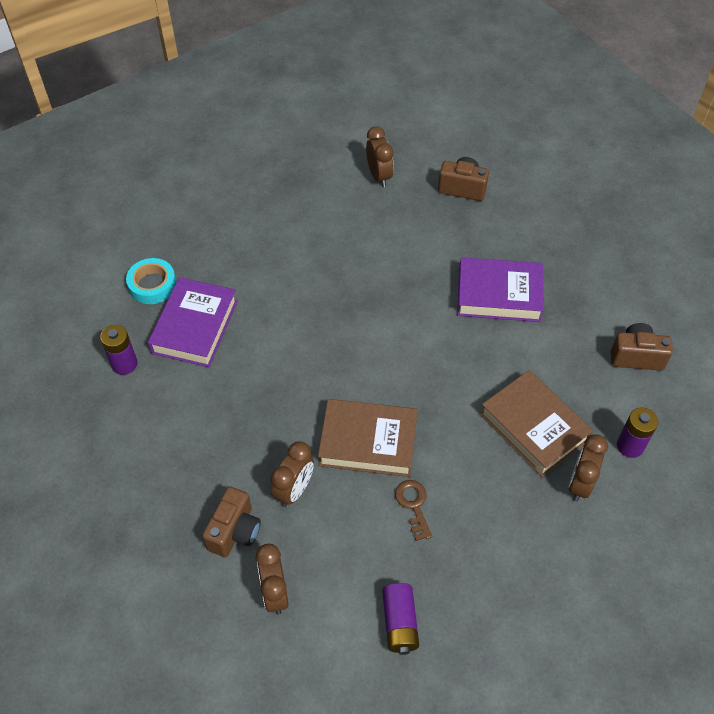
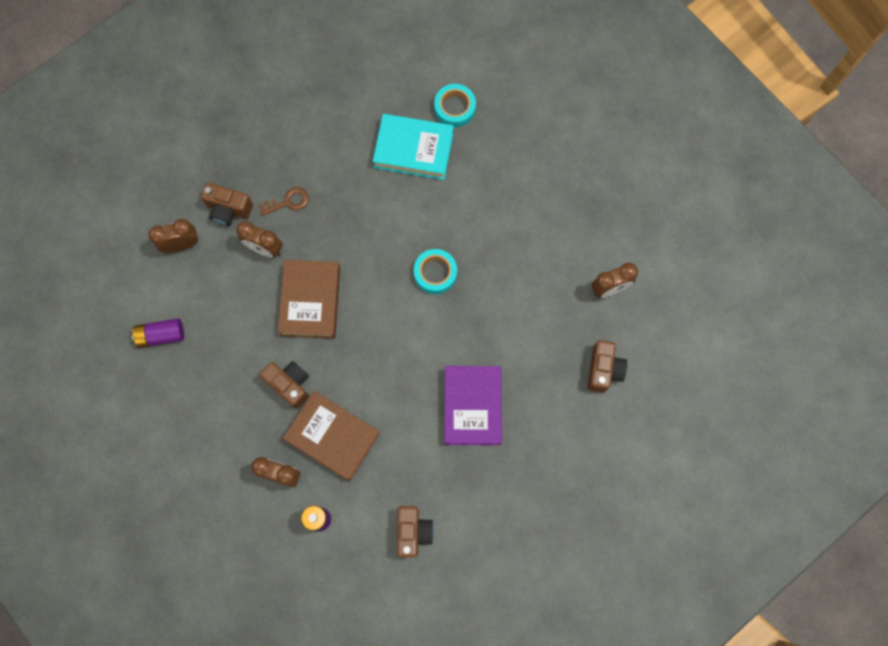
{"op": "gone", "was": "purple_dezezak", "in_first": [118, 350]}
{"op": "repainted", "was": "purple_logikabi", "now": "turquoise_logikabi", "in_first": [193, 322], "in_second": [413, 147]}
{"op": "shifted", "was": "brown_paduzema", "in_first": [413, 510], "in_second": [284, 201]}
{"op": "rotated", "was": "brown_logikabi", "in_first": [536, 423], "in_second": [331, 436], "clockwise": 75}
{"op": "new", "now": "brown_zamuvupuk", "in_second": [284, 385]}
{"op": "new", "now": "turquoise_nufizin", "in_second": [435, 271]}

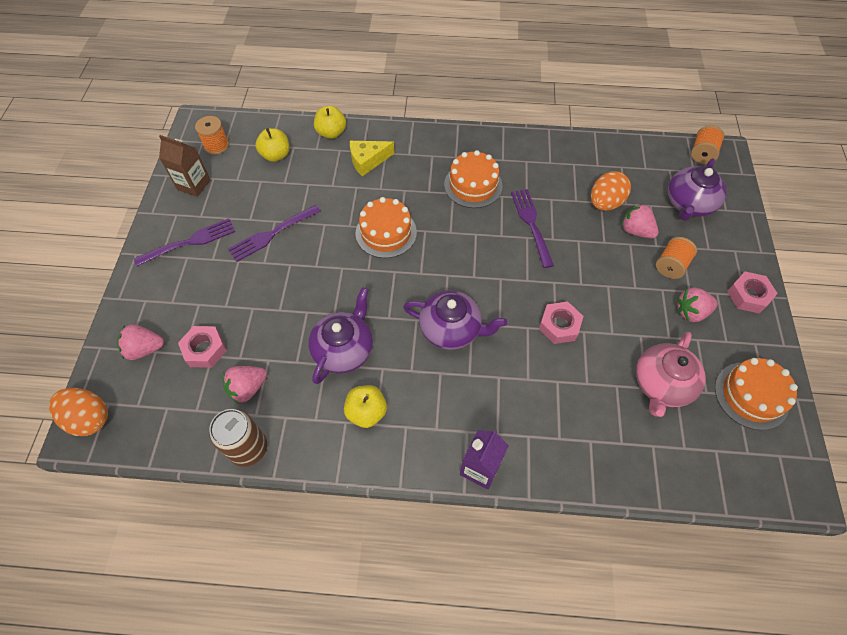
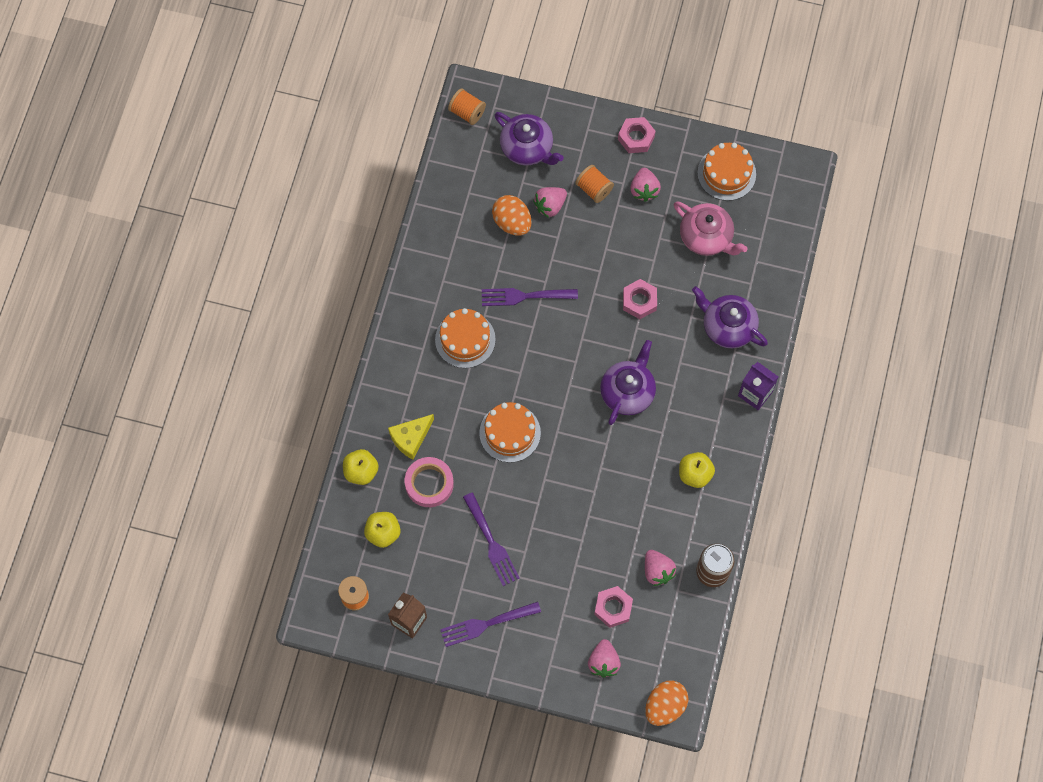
{"op": "rotated", "was": "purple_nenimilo", "in_first": [184, 242], "in_second": [490, 624], "clockwise": -90}
{"op": "shifted", "was": "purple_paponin", "in_first": [340, 335], "in_second": [730, 317]}
{"op": "rotated", "was": "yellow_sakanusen", "in_first": [372, 158], "in_second": [411, 437], "clockwise": 60}
{"op": "new", "now": "pink_nufizin", "in_second": [429, 482]}

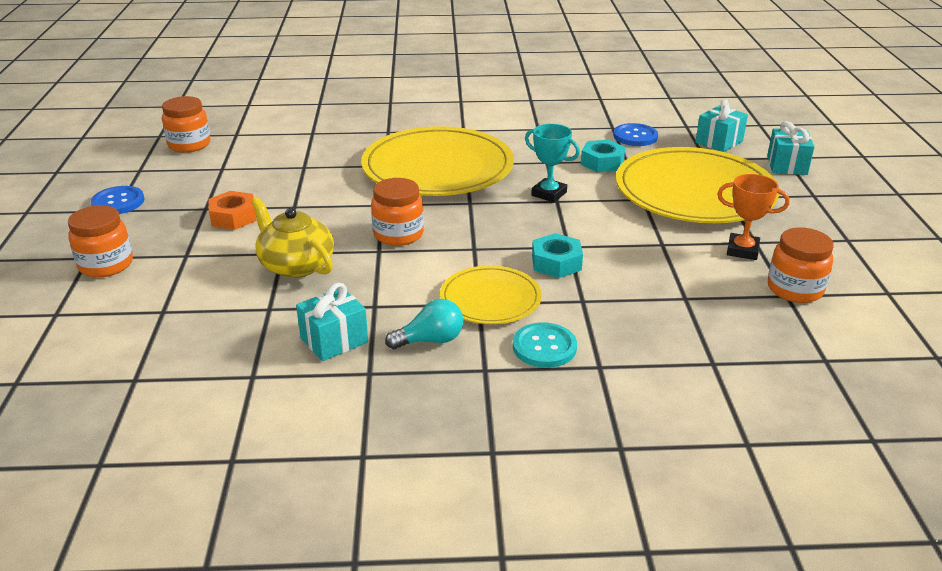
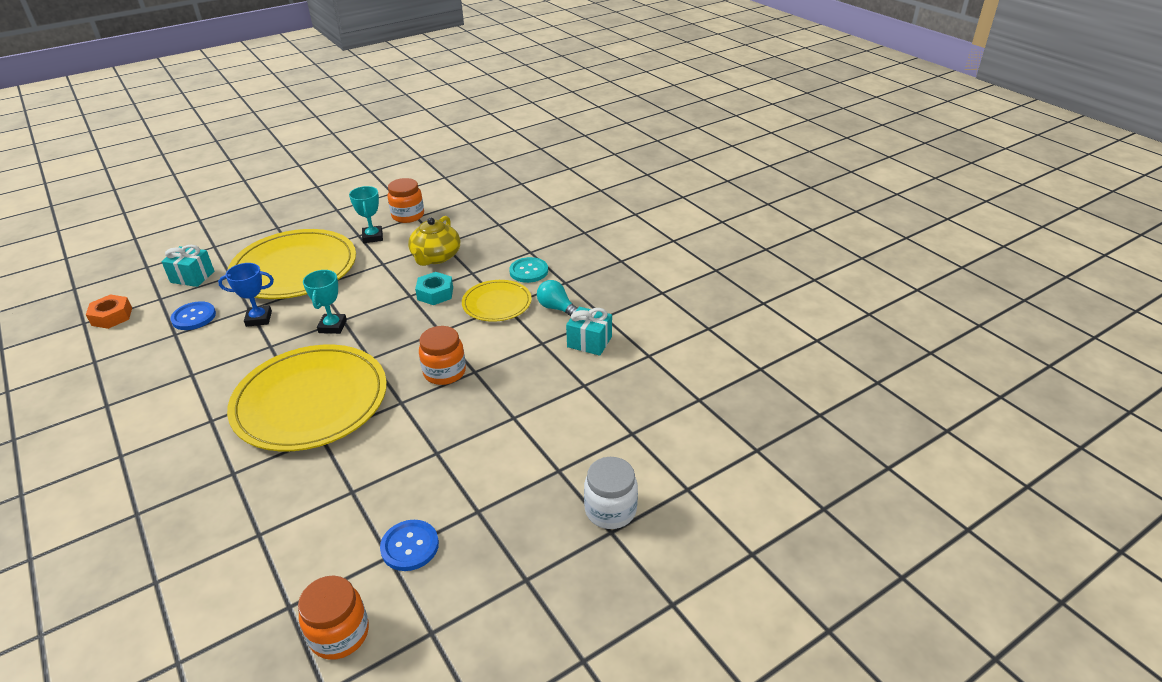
{"op": "repainted", "was": "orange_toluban", "now": "white_toluban", "in_first": [100, 241], "in_second": [611, 493]}
{"op": "shifted", "was": "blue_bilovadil", "in_first": [117, 200], "in_second": [409, 545]}
{"op": "shifted", "was": "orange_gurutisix", "in_first": [232, 210], "in_second": [109, 311]}
{"op": "shifted", "was": "yellow_paponin", "in_first": [292, 237], "in_second": [434, 241]}
{"op": "swapped", "was": "turquoise_gurutisix", "now": "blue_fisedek", "in_first": [603, 156], "in_second": [246, 295]}
{"op": "repainted", "was": "orange_fisedek", "now": "turquoise_fisedek", "in_first": [753, 217], "in_second": [366, 214]}
{"op": "gone", "was": "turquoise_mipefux", "in_first": [791, 148]}

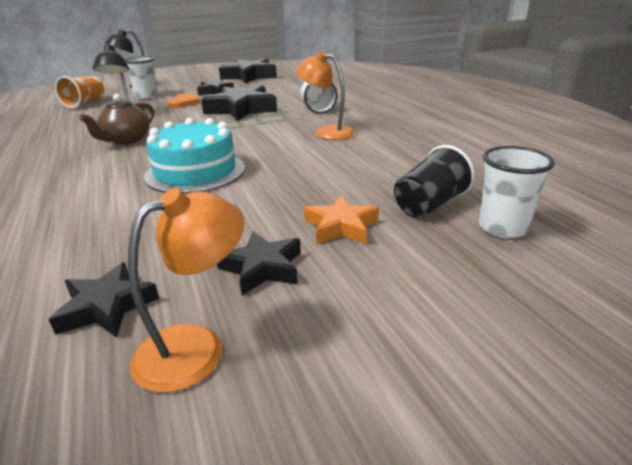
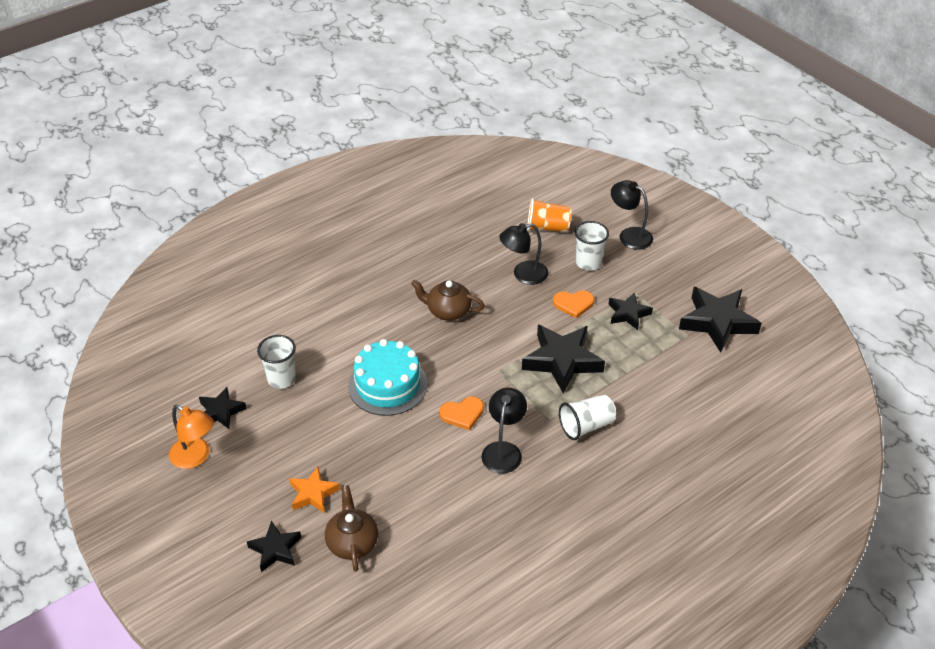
{"op": "shifted", "was": "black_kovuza", "in_first": [259, 263], "in_second": [274, 546]}
{"op": "repainted", "was": "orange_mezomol", "now": "black_mezomol", "in_first": [325, 95], "in_second": [504, 430]}
{"op": "swapped", "was": "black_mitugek", "now": "brown_paponin", "in_first": [434, 181], "in_second": [351, 528]}
{"op": "shifted", "was": "white_mitugek", "in_first": [517, 192], "in_second": [276, 362]}
{"op": "new", "now": "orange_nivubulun", "in_second": [461, 413]}

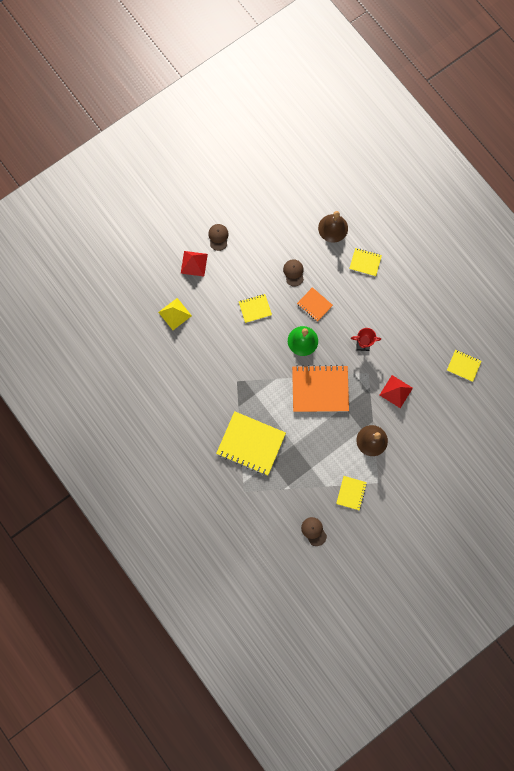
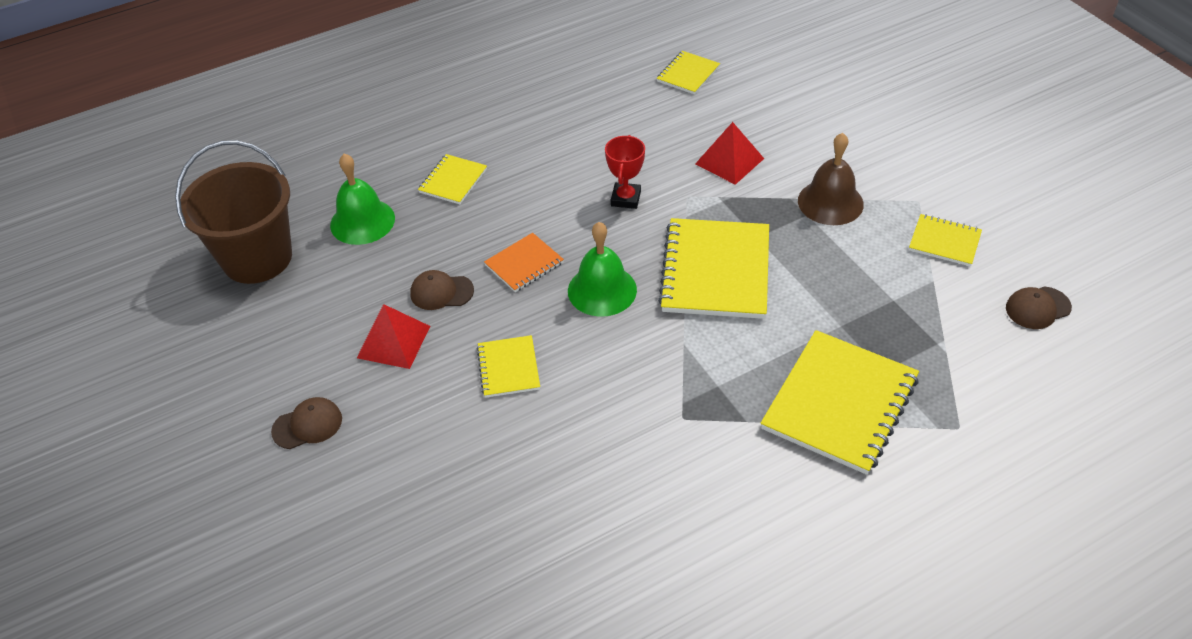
{"op": "gone", "was": "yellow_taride", "in_first": [175, 314]}
{"op": "shifted", "was": "red_taride", "in_first": [194, 264], "in_second": [393, 336]}
{"op": "rotated", "was": "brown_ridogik", "in_first": [218, 237], "in_second": [306, 423], "clockwise": 150}
{"op": "repainted", "was": "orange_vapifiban", "now": "yellow_vapifiban", "in_first": [320, 388], "in_second": [713, 268]}
{"op": "repainted", "was": "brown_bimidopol", "now": "green_bimidopol", "in_first": [333, 227], "in_second": [362, 199]}
{"op": "new", "now": "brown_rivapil", "in_second": [233, 212]}

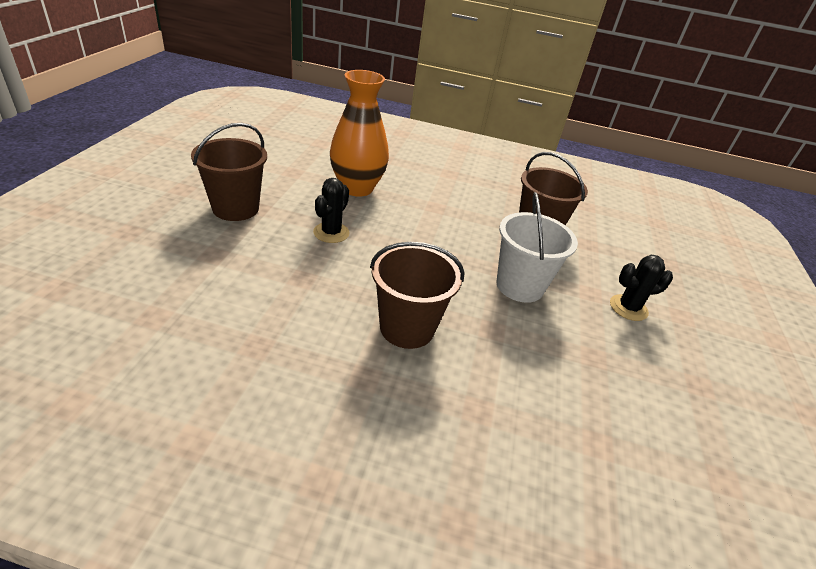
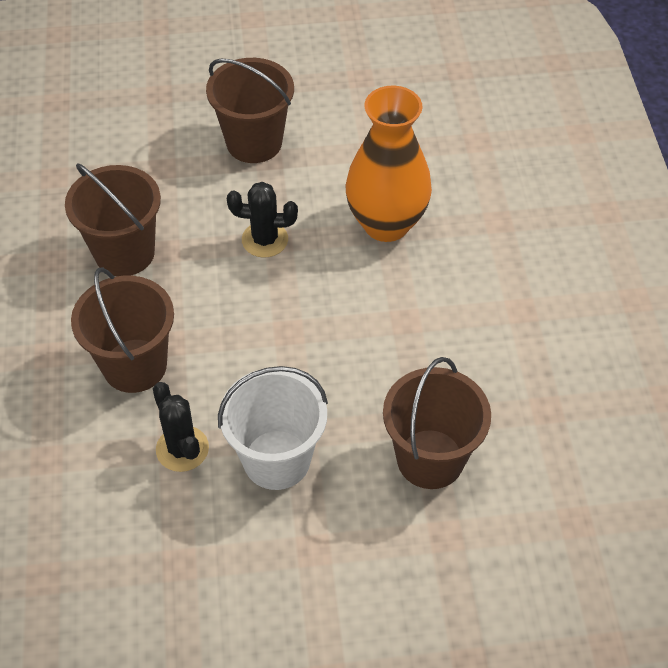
{"op": "shifted", "was": "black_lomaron", "in_first": [641, 288], "in_second": [181, 427]}
{"op": "new", "now": "brown_rivapil", "in_second": [113, 219]}

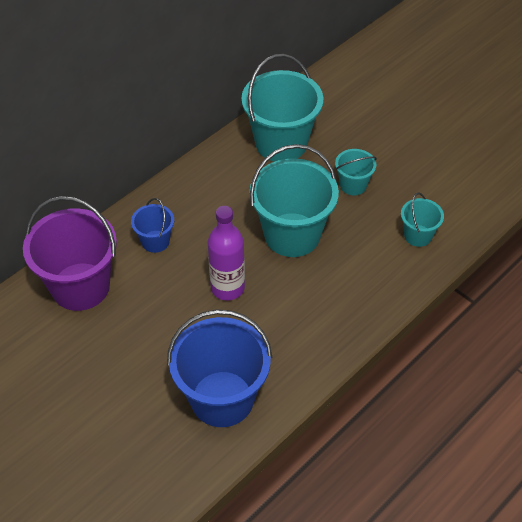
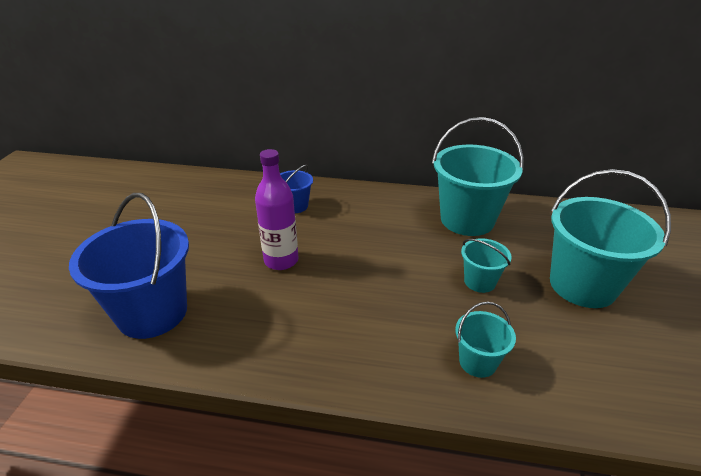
{"op": "gone", "was": "purple_rivapil", "in_first": [70, 253]}
{"op": "shifted", "was": "turquoise_rivapil", "in_first": [294, 200], "in_second": [610, 238]}

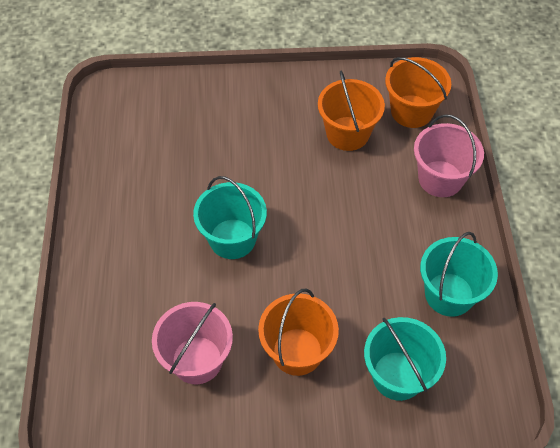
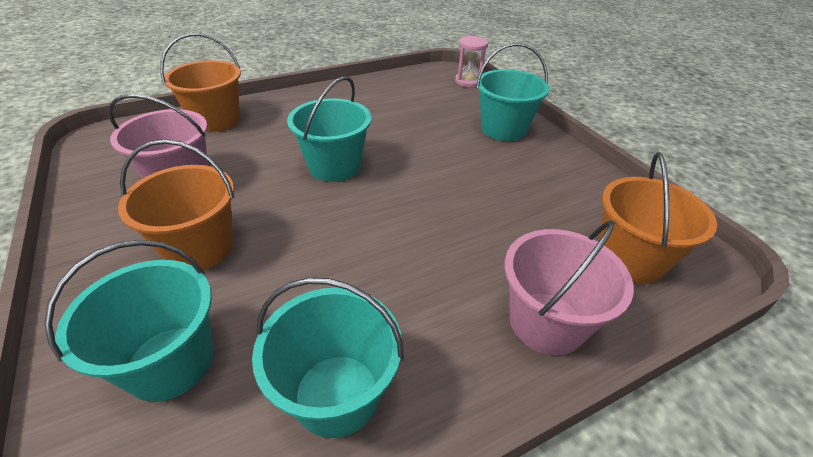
{"op": "shifted", "was": "orange_rivapil", "in_first": [351, 111], "in_second": [200, 82]}
{"op": "new", "now": "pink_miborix", "in_second": [471, 61]}
{"op": "new", "now": "turquoise_rivapil", "in_second": [513, 92]}

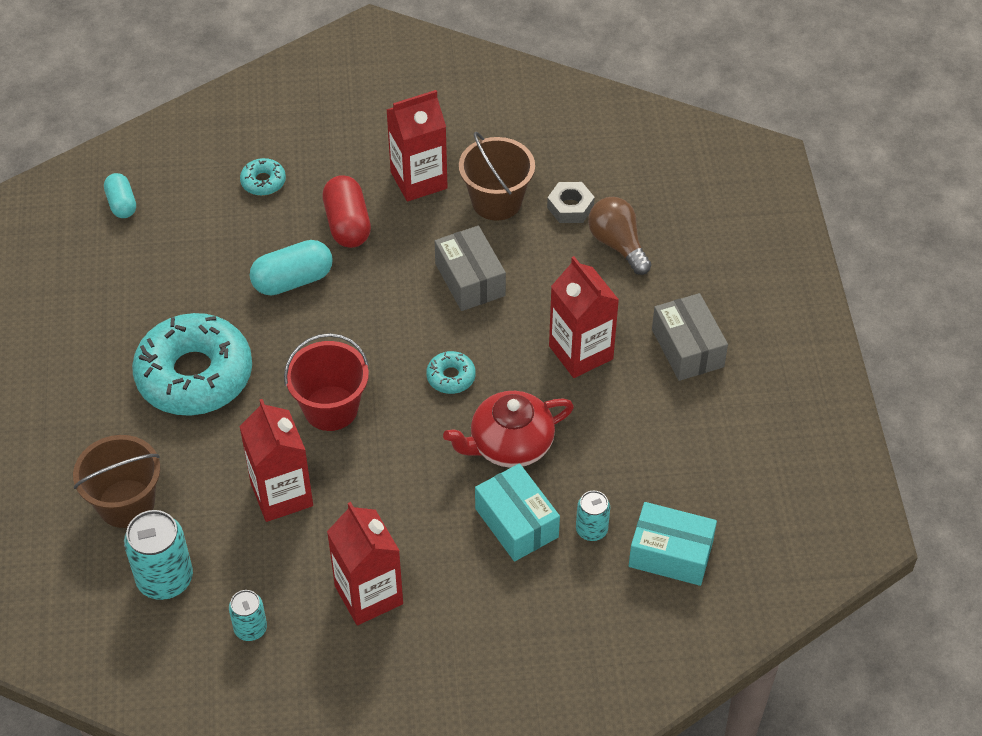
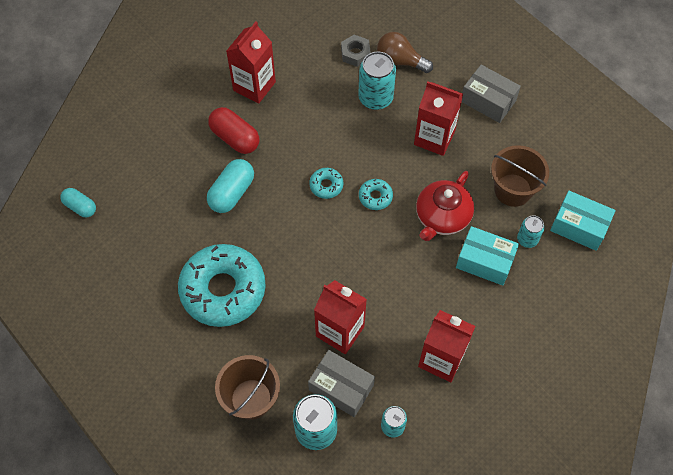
{"op": "shifted", "was": "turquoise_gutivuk", "in_first": [263, 177], "in_second": [326, 183]}
{"op": "gone", "was": "red_rivapil", "in_first": [326, 382]}
{"op": "shifted", "was": "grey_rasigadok", "in_first": [470, 268], "in_second": [341, 383]}
{"op": "shifted", "was": "brown_rivapil", "in_first": [497, 176], "in_second": [520, 176]}
{"op": "rotated", "was": "turquoise_rasigadok", "in_first": [673, 544], "in_second": [583, 221], "clockwise": 45}
{"op": "new", "now": "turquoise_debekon", "in_second": [377, 81]}

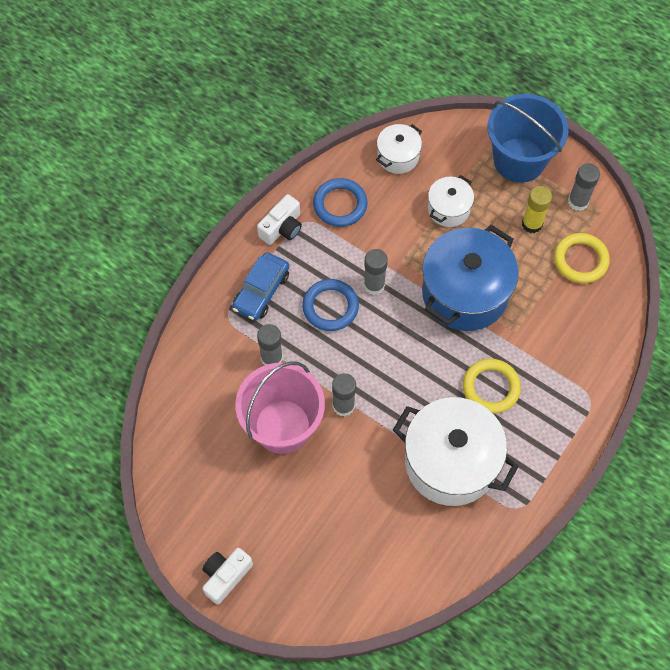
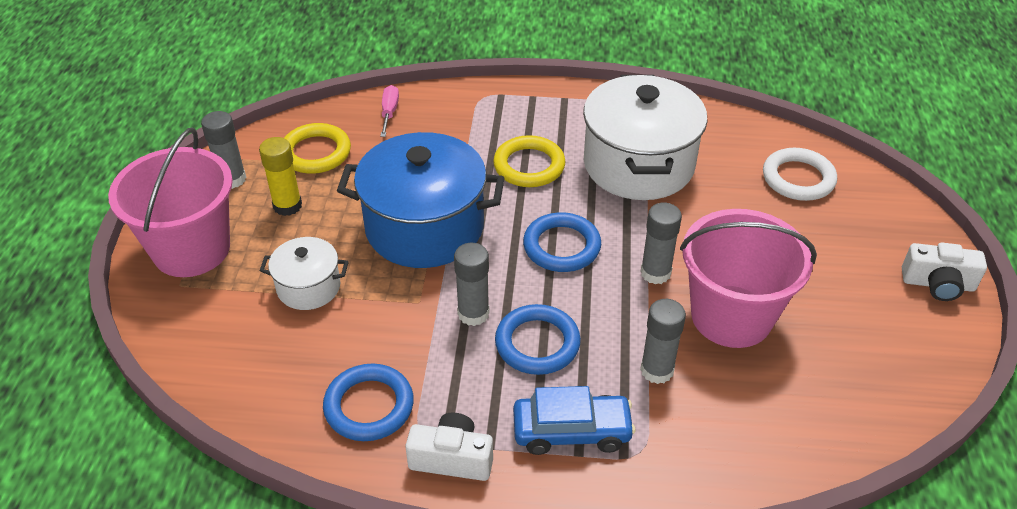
{"op": "gone", "was": "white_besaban", "in_first": [399, 149]}
{"op": "repainted", "was": "blue_rivapil", "now": "pink_rivapil", "in_first": [527, 138], "in_second": [170, 202]}
{"op": "new", "now": "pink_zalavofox", "in_second": [389, 111]}
{"op": "new", "now": "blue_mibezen", "in_second": [562, 242]}
{"op": "new", "now": "white_mibezen", "in_second": [800, 174]}

